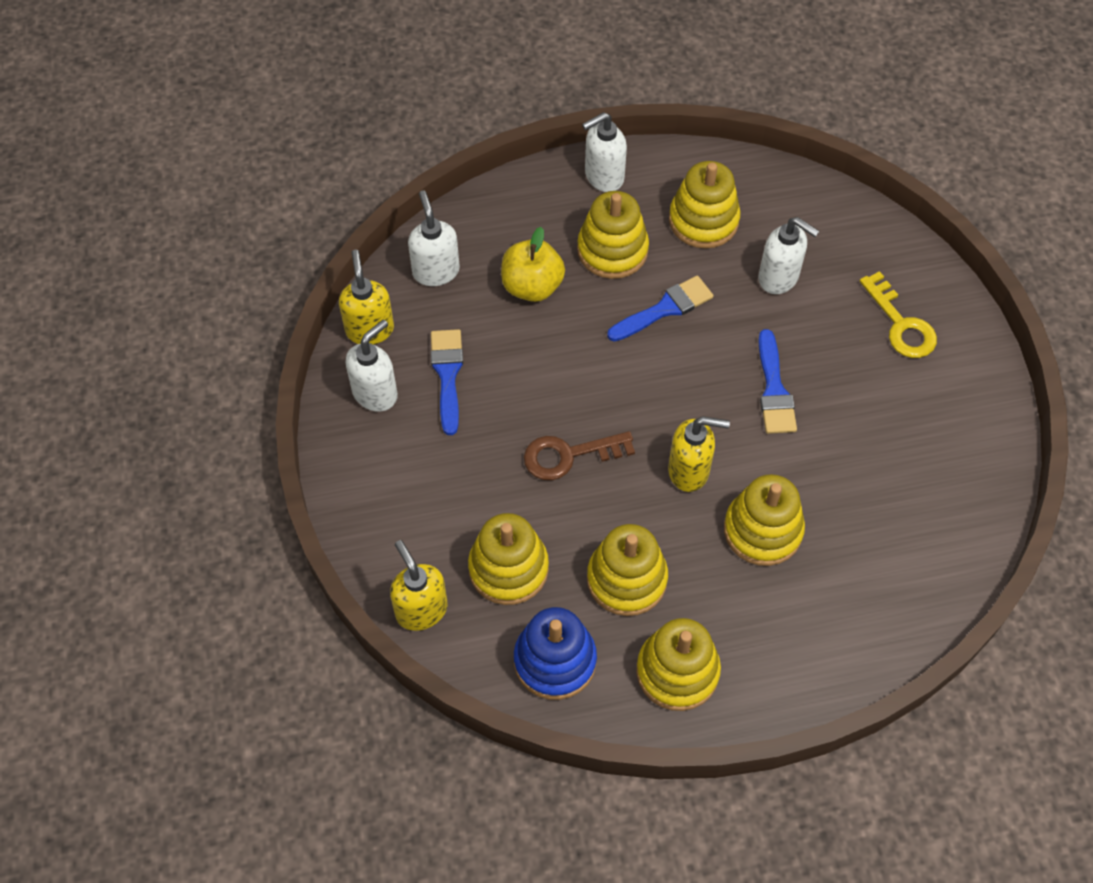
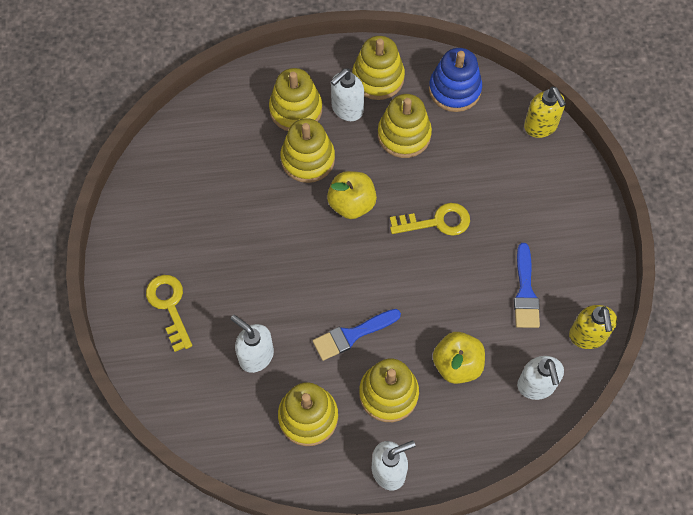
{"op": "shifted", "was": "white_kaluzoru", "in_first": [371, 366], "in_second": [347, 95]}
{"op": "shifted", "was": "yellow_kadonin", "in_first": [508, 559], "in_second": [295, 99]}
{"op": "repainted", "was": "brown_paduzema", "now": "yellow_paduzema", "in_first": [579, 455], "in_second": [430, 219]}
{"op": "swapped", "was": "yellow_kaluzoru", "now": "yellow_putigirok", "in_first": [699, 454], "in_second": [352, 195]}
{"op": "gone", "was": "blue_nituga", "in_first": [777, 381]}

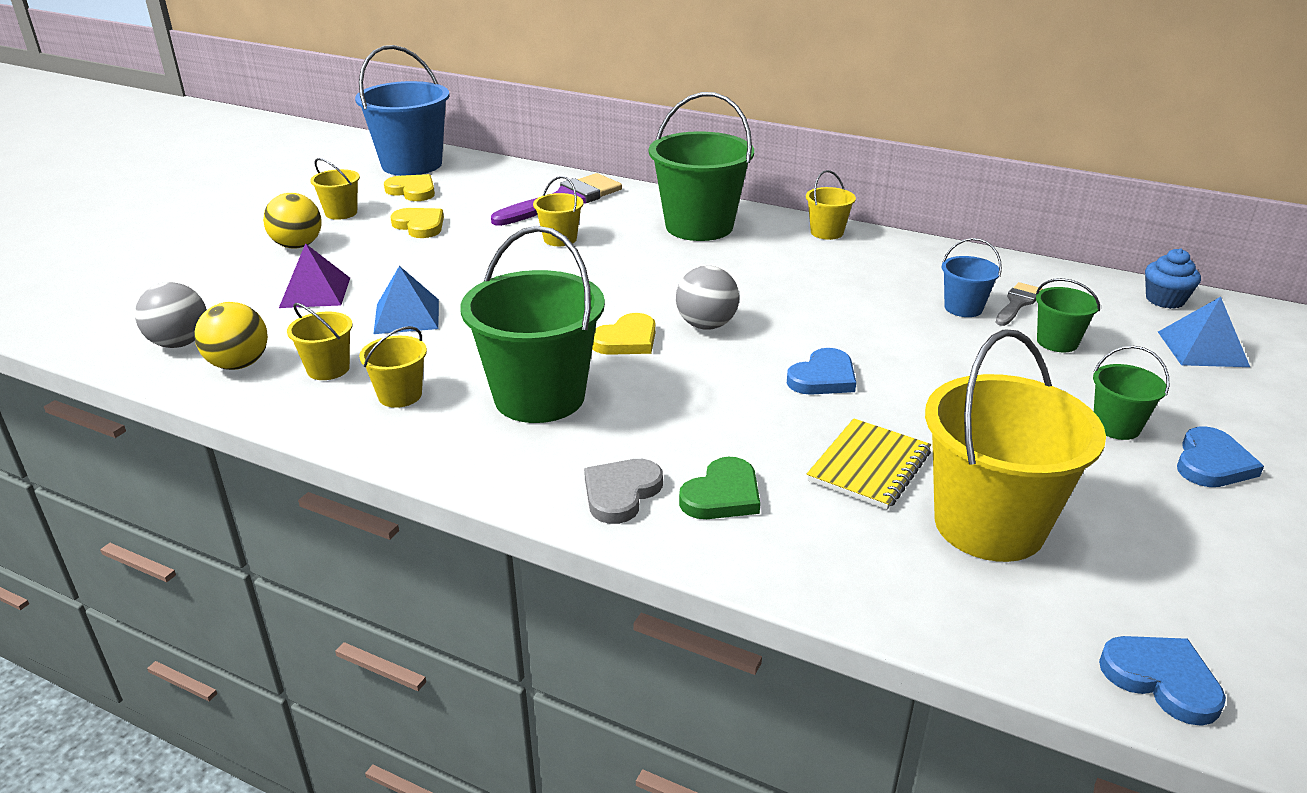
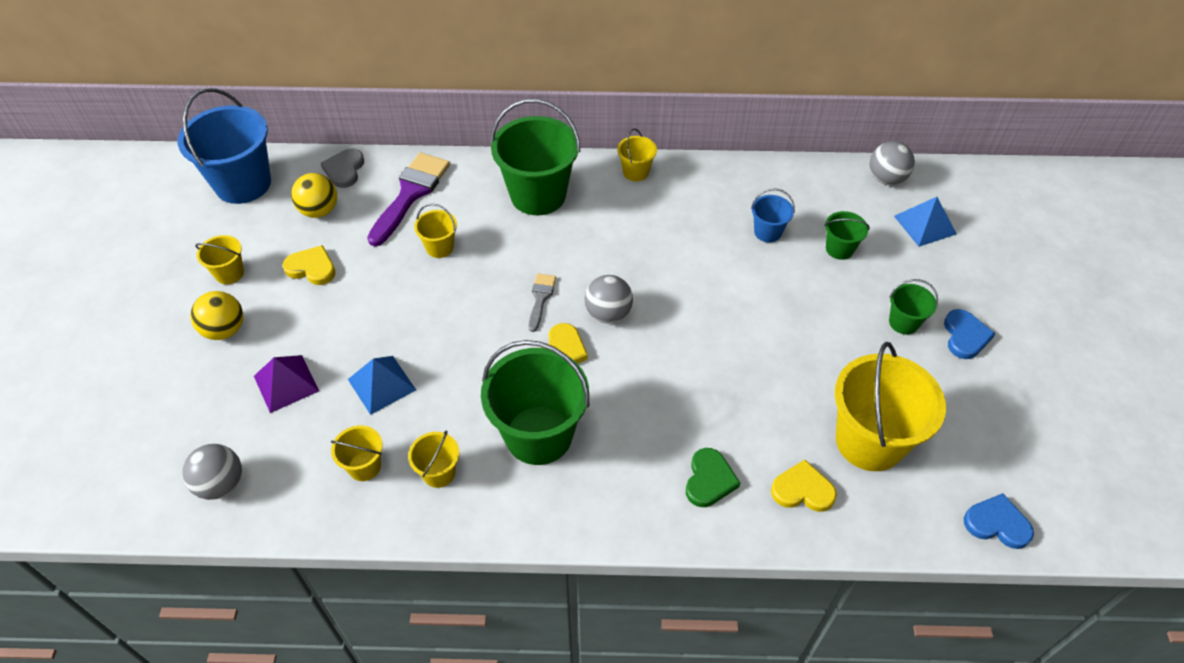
{"op": "shifted", "was": "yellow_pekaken", "in_first": [231, 336], "in_second": [314, 195]}
{"op": "shifted", "was": "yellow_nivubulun", "in_first": [409, 187], "in_second": [804, 486]}
{"op": "shifted", "was": "grey_nivubulun", "in_first": [623, 491], "in_second": [342, 168]}
{"op": "gone", "was": "blue_nivubulun", "in_first": [821, 371]}
{"op": "gone", "was": "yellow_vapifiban", "in_first": [869, 464]}
{"op": "shifted", "was": "grey_nituga", "in_first": [1019, 304], "in_second": [542, 302]}
{"op": "swapped", "was": "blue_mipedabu", "now": "grey_pekaken", "in_first": [1173, 278], "in_second": [892, 163]}

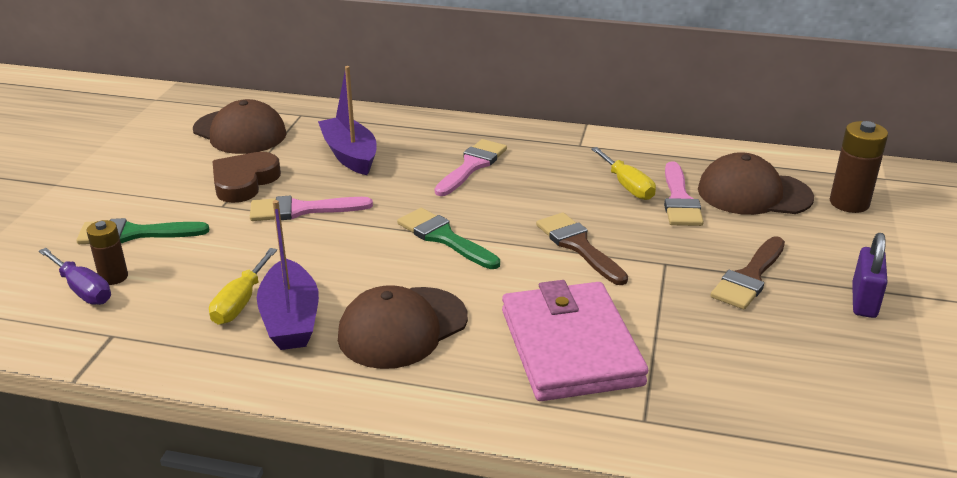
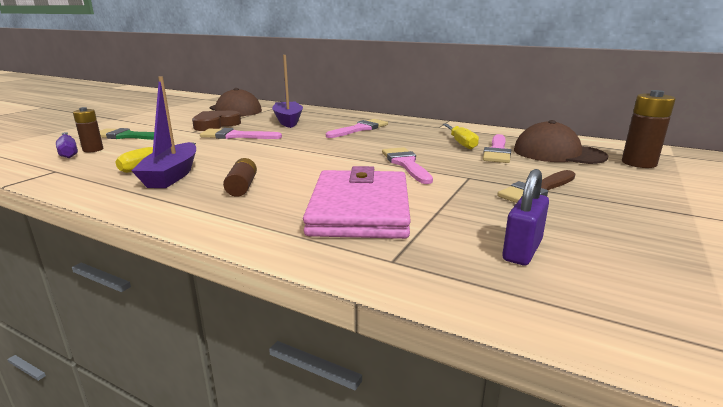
{"op": "swapped", "was": "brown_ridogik", "now": "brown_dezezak", "in_first": [403, 327], "in_second": [240, 177]}
{"op": "gone", "was": "green_nituga", "in_first": [448, 238]}
{"op": "repainted", "was": "brown_nituga", "now": "pink_nituga", "in_first": [582, 249], "in_second": [407, 165]}
{"op": "shifted", "was": "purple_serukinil", "in_first": [870, 275], "in_second": [525, 217]}

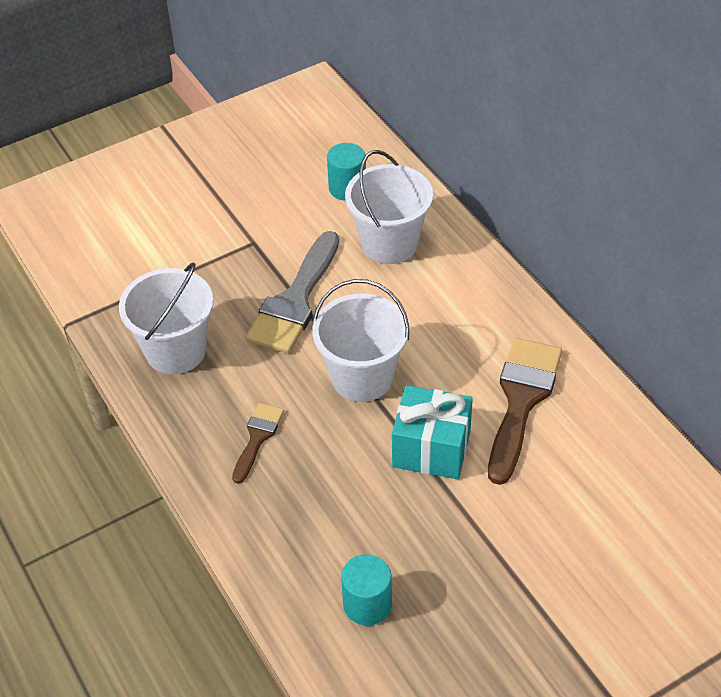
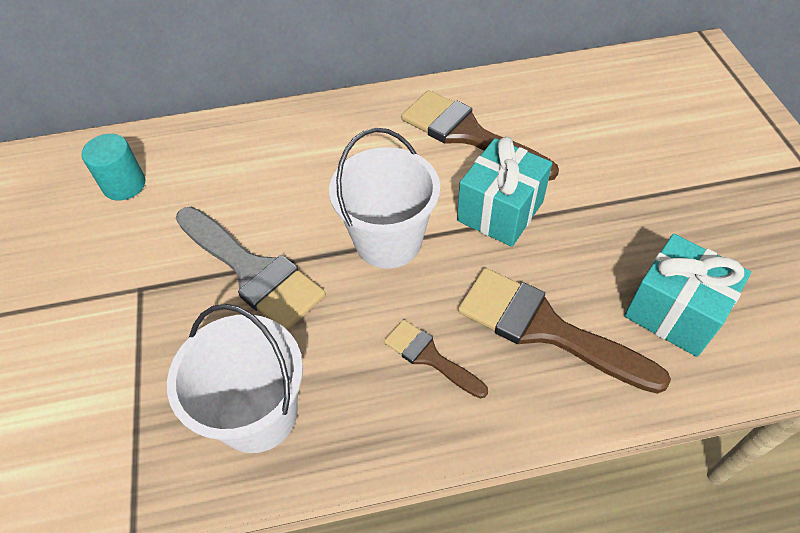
{"op": "swapped", "was": "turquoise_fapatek", "now": "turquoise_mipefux", "in_first": [366, 590], "in_second": [687, 295]}
{"op": "gone", "was": "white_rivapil", "in_first": [389, 207]}
{"op": "new", "now": "brown_nituga", "in_second": [564, 331]}

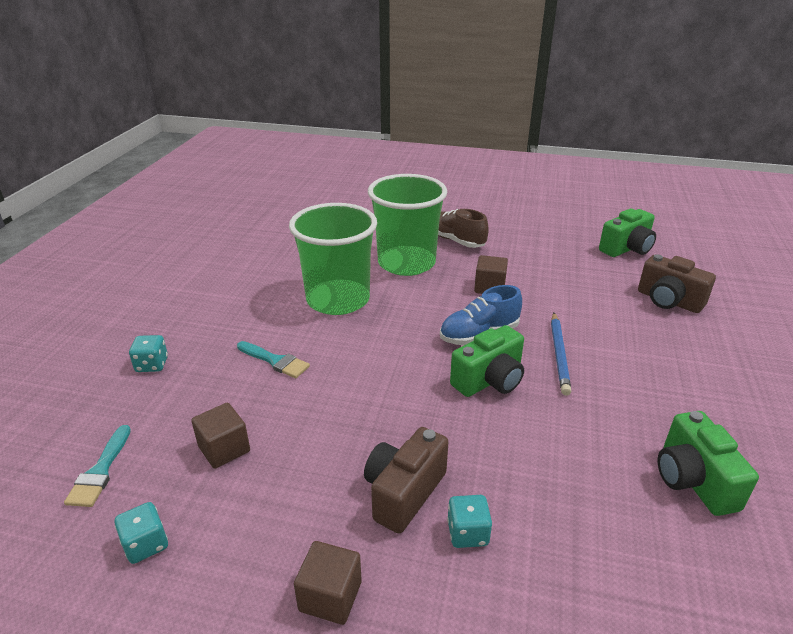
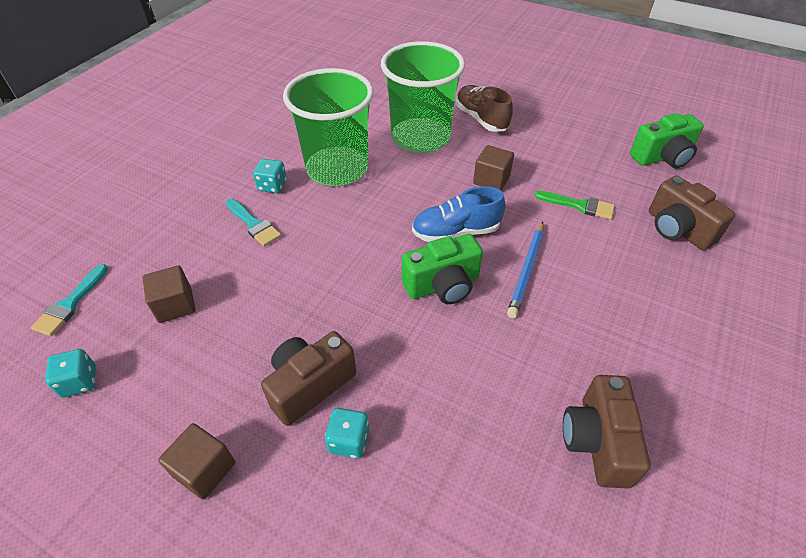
{"op": "shifted", "was": "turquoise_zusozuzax", "in_first": [148, 353], "in_second": [270, 176]}
{"op": "repainted", "was": "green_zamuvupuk", "now": "brown_zamuvupuk", "in_first": [708, 463], "in_second": [607, 432]}
{"op": "new", "now": "green_nituga", "in_second": [574, 205]}

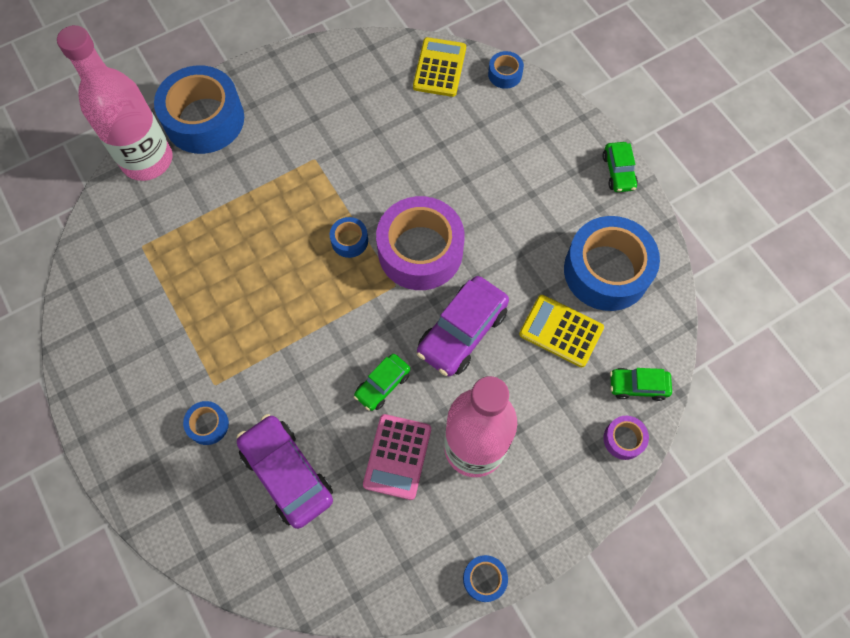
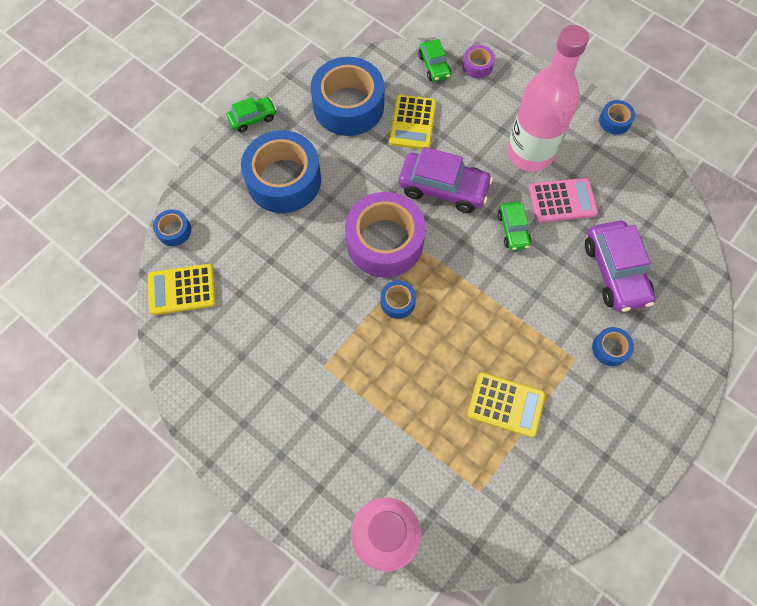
{"op": "shifted", "was": "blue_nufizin", "in_first": [199, 109], "in_second": [281, 171]}
{"op": "rotated", "was": "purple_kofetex", "in_first": [284, 471], "in_second": [620, 266], "clockwise": -45}
{"op": "rotated", "was": "green_kofetex", "in_first": [382, 382], "in_second": [514, 226], "clockwise": 60}
{"op": "new", "now": "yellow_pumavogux", "in_second": [506, 404]}

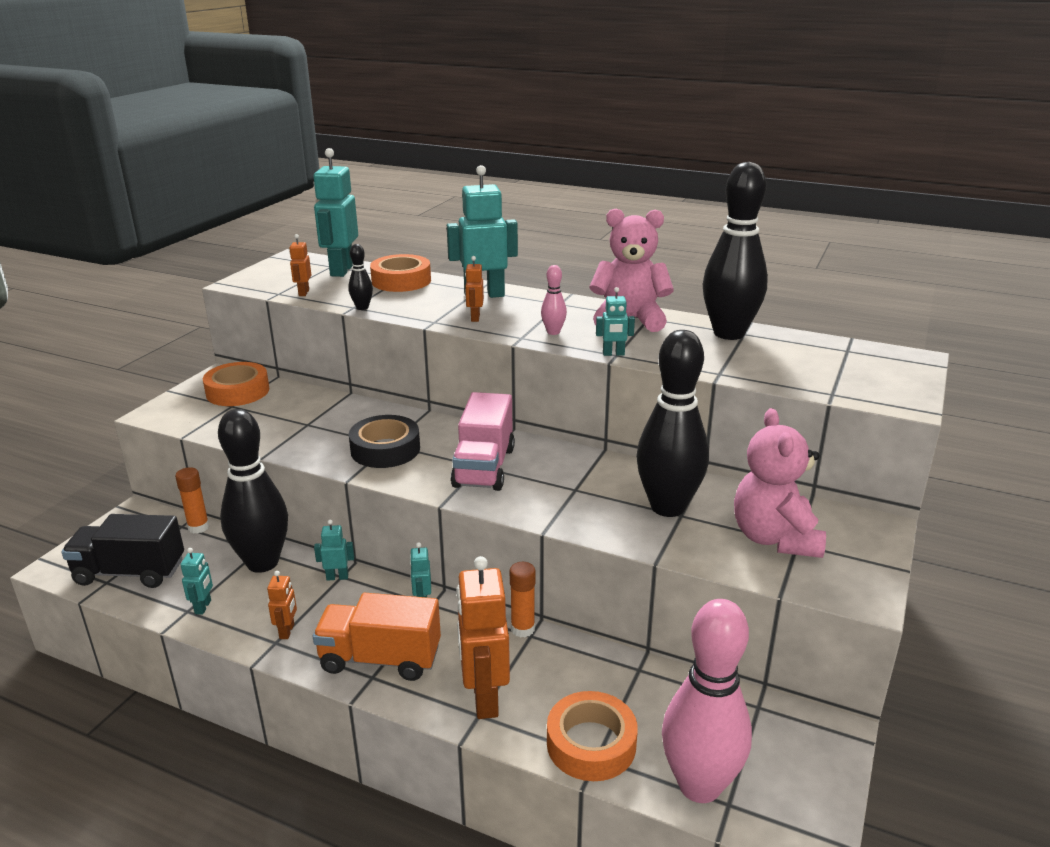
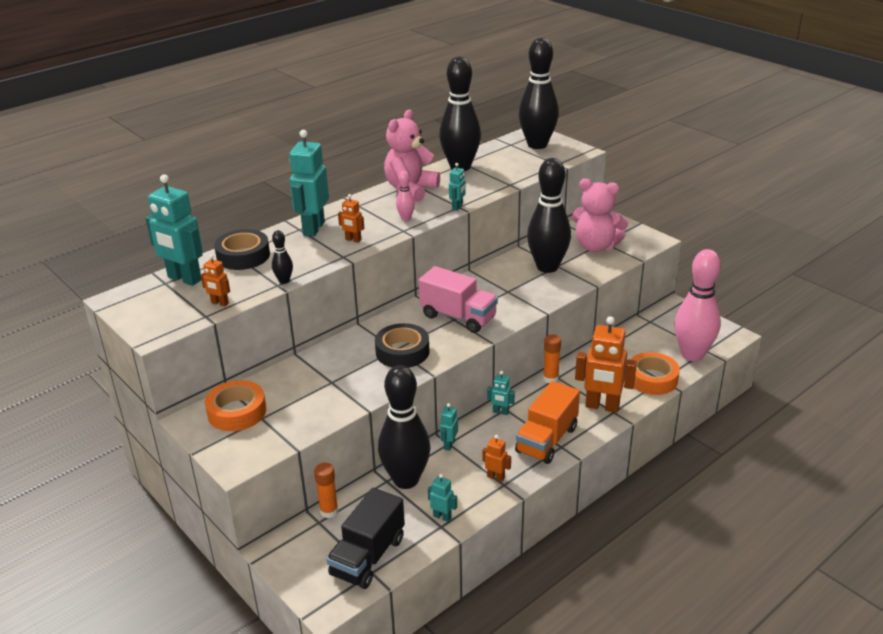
{"op": "repainted", "was": "orange_nufizin", "now": "black_nufizin", "in_first": [400, 273], "in_second": [242, 249]}
{"op": "new", "now": "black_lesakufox", "in_second": [539, 93]}

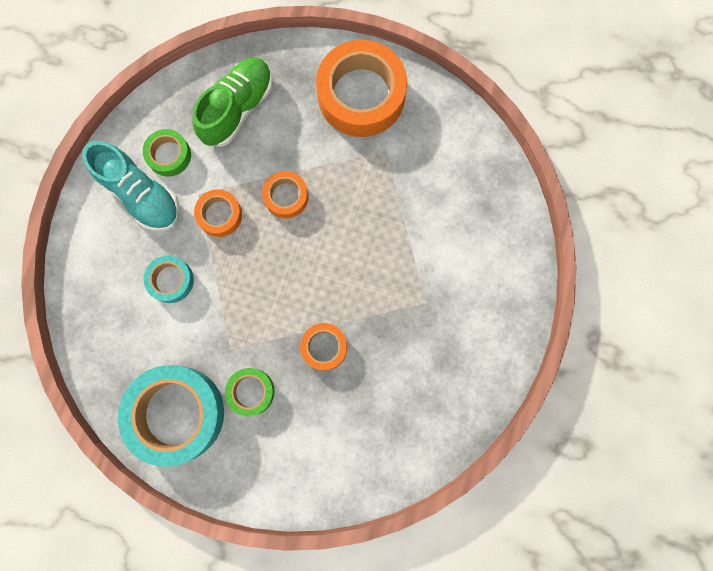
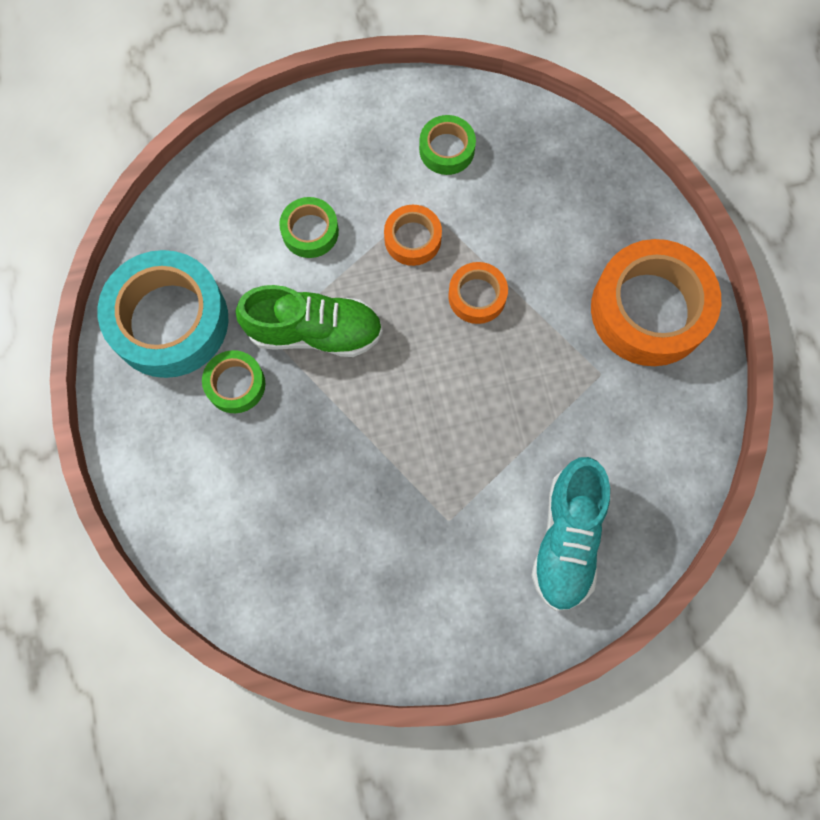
{"op": "shifted", "was": "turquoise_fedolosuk", "in_first": [131, 186], "in_second": [570, 534]}
{"op": "repainted", "was": "turquoise_nufizin", "now": "green_nufizin", "in_first": [169, 279], "in_second": [309, 227]}
{"op": "shifted", "was": "green_fedolosuk", "in_first": [232, 102], "in_second": [309, 321]}
{"op": "gone", "was": "orange_nufizin", "in_first": [323, 347]}

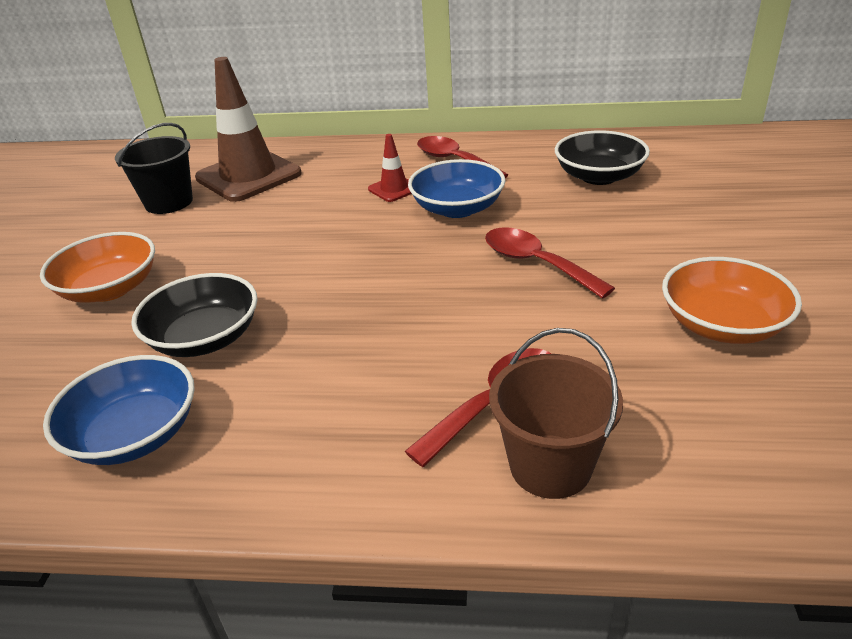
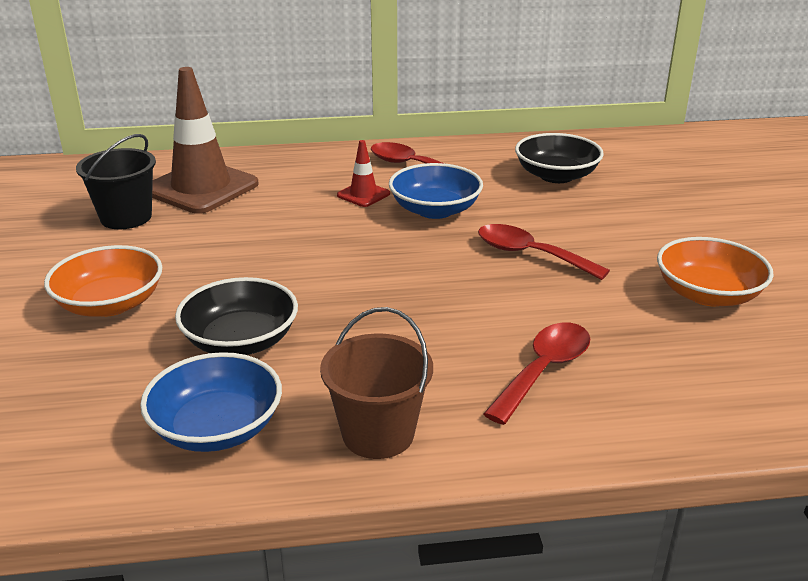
{"op": "shifted", "was": "brown_rivapil", "in_first": [556, 413], "in_second": [376, 383]}

